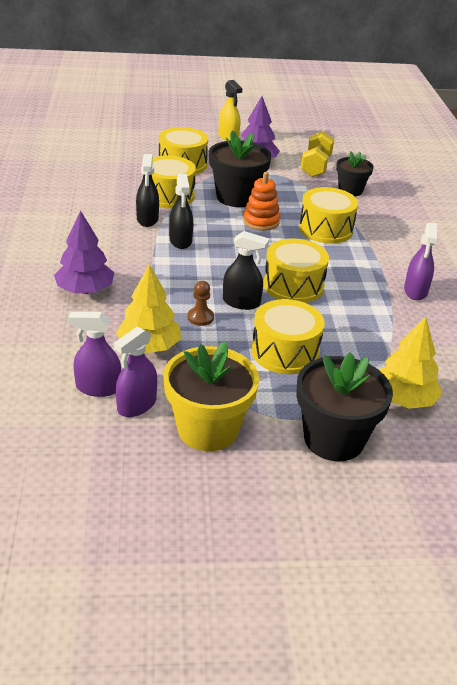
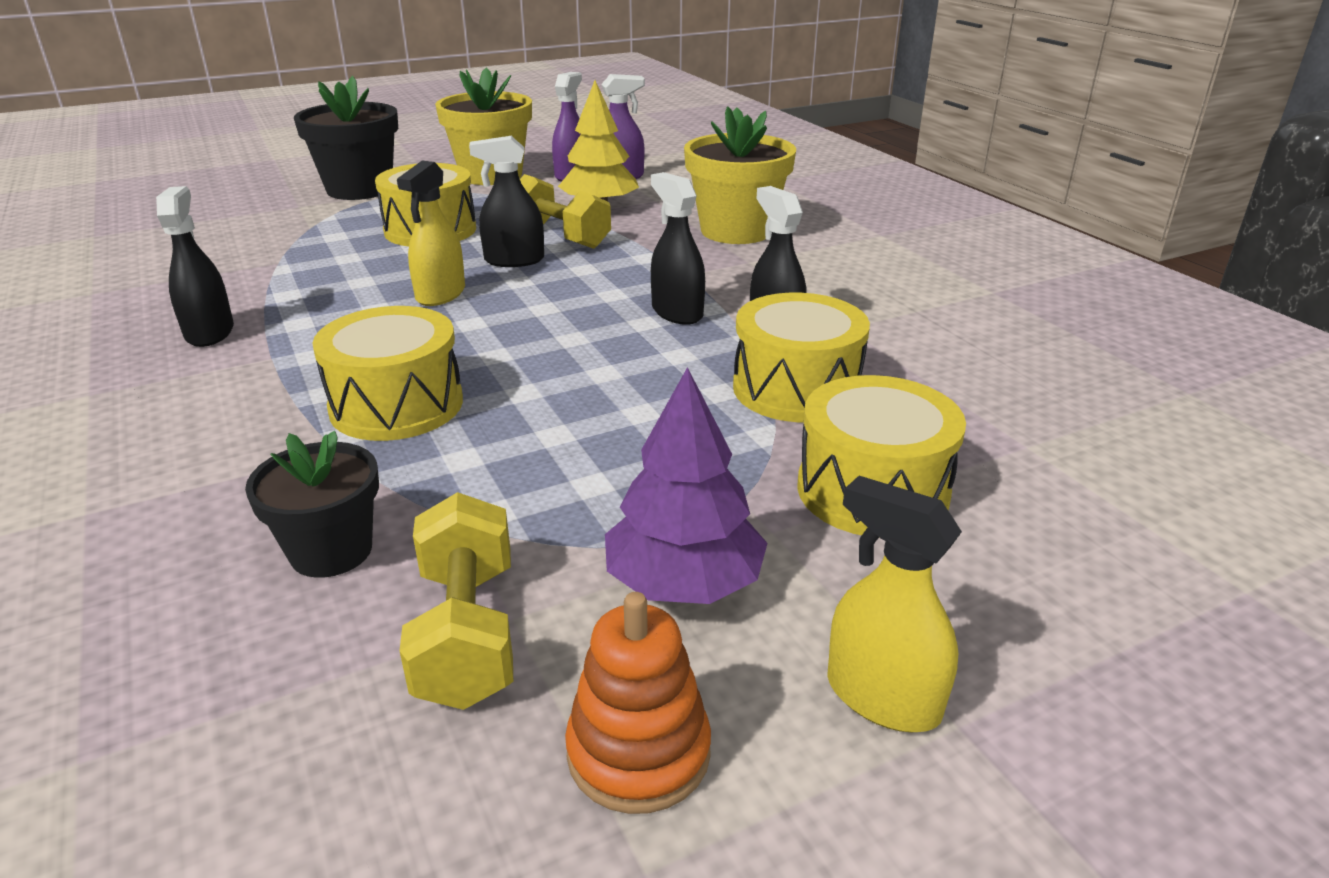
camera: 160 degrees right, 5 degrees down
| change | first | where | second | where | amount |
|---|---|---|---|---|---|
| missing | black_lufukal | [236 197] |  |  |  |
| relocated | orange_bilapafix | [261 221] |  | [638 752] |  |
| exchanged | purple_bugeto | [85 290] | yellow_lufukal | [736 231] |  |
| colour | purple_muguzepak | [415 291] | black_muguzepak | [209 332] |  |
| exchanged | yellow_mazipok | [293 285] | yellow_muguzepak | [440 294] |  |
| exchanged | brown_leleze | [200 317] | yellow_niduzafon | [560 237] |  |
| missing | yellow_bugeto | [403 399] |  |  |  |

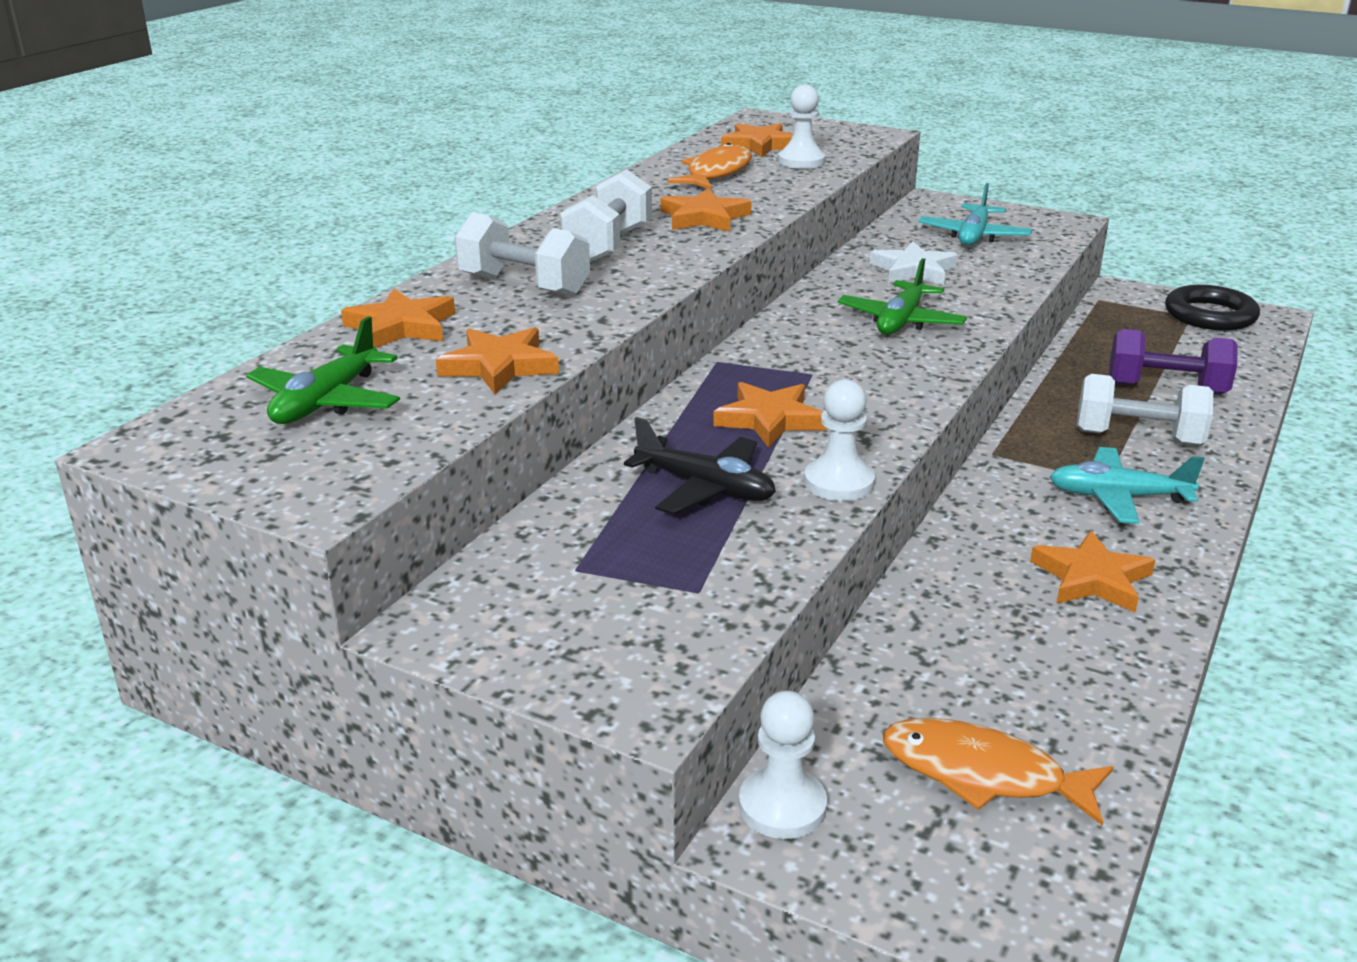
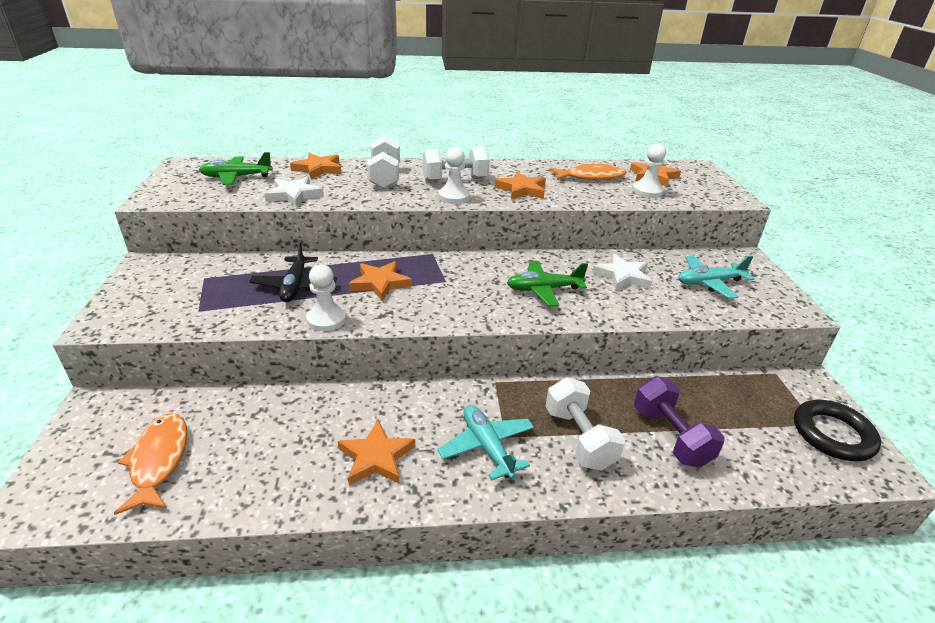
camera: 55 degrees right, 5 degrees up
| change | first | where | second | where | amount |
|---|---|---|---|---|---|
| colour | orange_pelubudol | [500 366] | white_pelubudol | [294 195] |  |
| relocated | white_leleze | [782 806] |  | [454 197] |  |

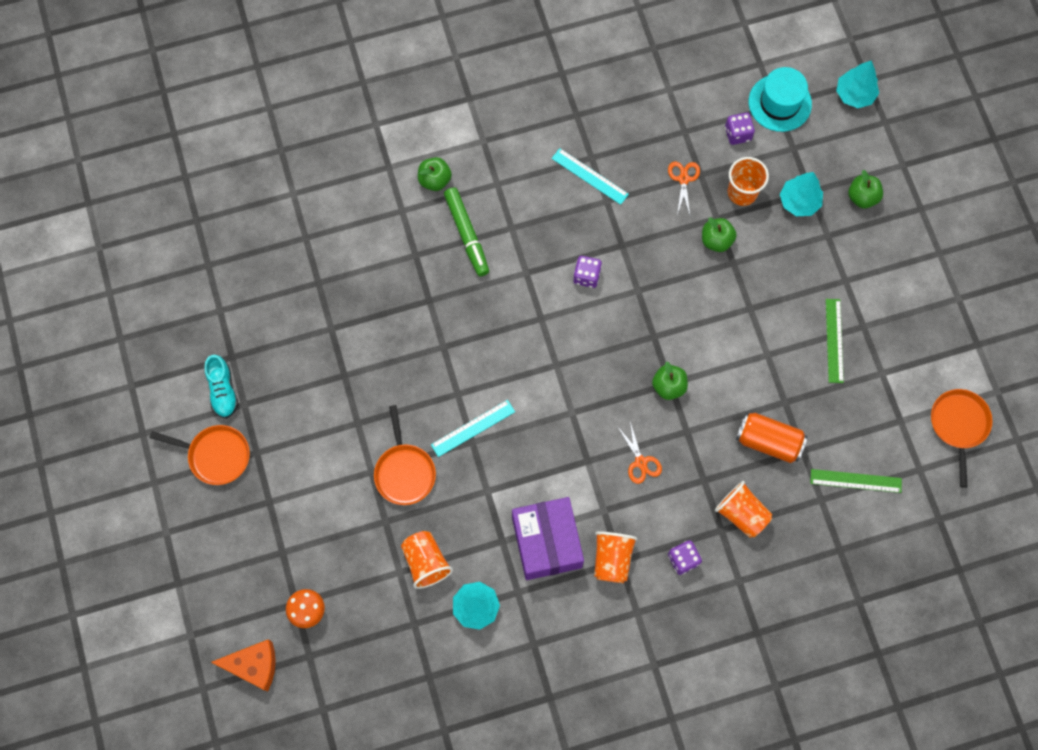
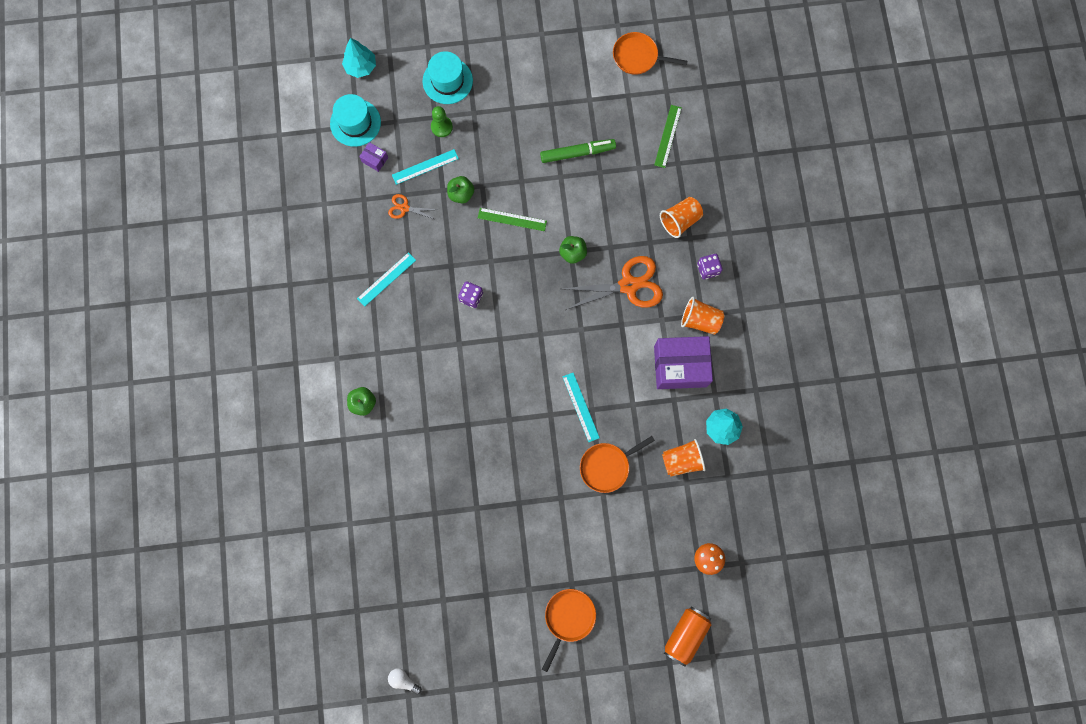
camera: 80 degrees left, 5 degrees up
| change | first | where | second | where | amount |
|---|---|---|---|---|---|
| exchanged | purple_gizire | [737 134] | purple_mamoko | [375 159] |  |
| exchanged | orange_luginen | [742 192] | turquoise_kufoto | [425 167] |  |
| exchanged | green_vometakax | [862 197] | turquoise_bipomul | [447 81] |  |
| exchanged | turquoise_bugeto | [799 201] | green_leleze | [441 127] |  |
| relocated | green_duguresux | [466 234] |  | [577 153] |  |
| relocated | green_kufoto | [834 340] |  | [512 219] |  |
| missing | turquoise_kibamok | [223 391] |  |  |  |
| spun | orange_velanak | [404 472] |  | [607 466] | 150 degrees clockwise |
| relocated | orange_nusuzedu | [768 441] |  | [685 635] |  |
| size | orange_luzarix | [641 462] |  | [629 285] | x2.03 |
| missing | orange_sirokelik | [254 665] |  |  |  |
| appeared |  |  | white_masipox | [403 680] |  |

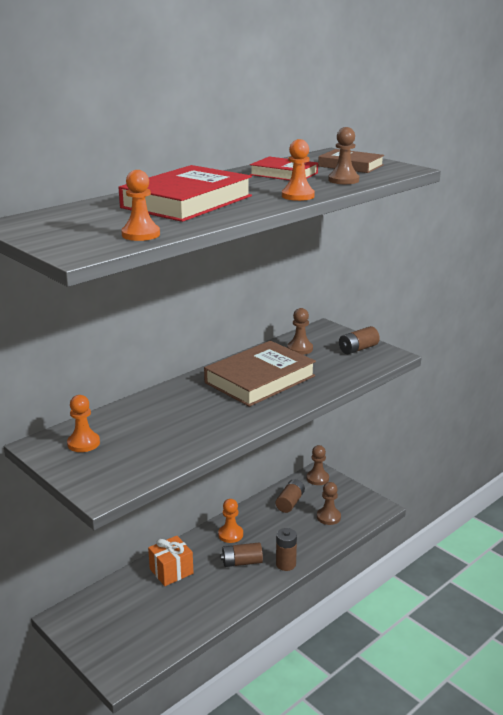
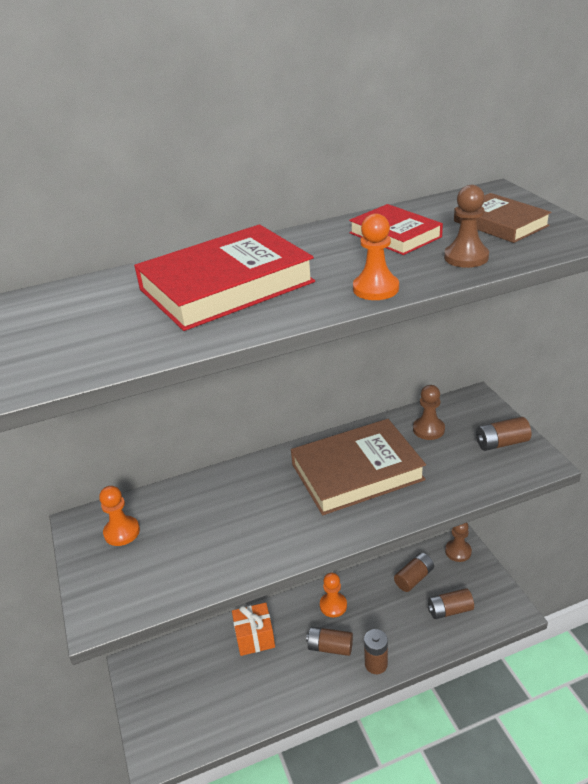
camera: 25 degrees right, 10 degrees up
| change | first | where | second | where | amount |
|---|---|---|---|---|---|
| missing | orange_leleze | [141 234] |  |  |  |
| exchanged | brown_leleze | [328 517] | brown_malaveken | [449 610] |  |

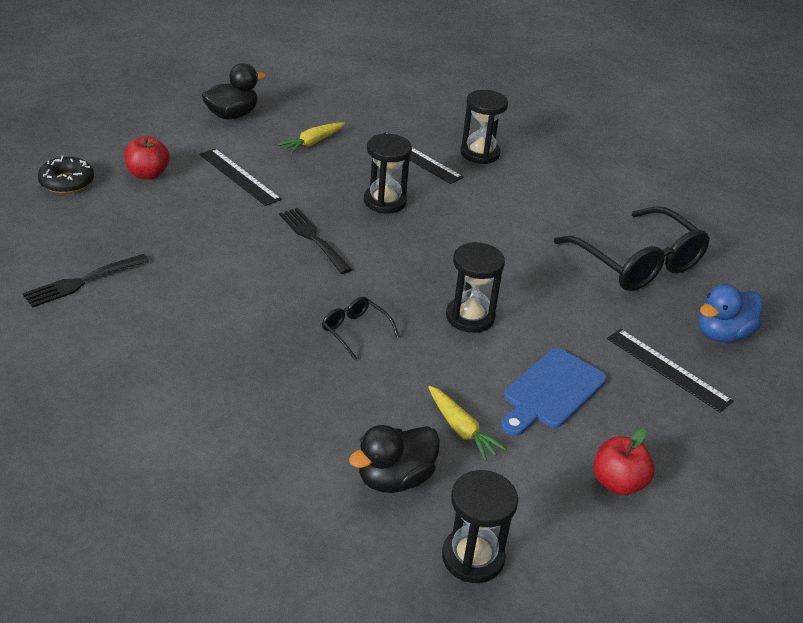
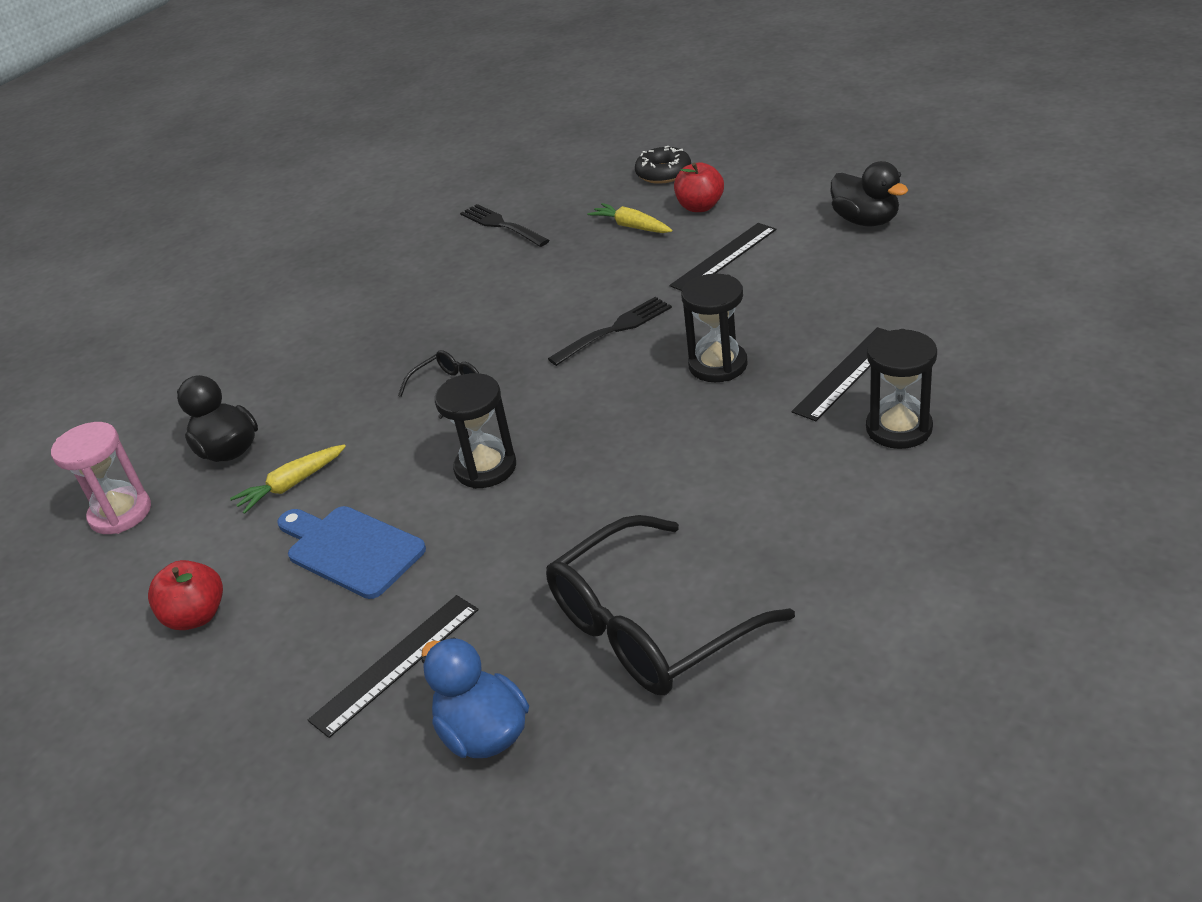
camera: 95 degrees right, 0 degrees up
| change | first | where | second | where | amount |
|---|---|---|---|---|---|
| relocated | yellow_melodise | [313 143] |  | [631 227] |  |
| colour | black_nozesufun | [473 557] | pink_nozesufun | [120 513] |  |

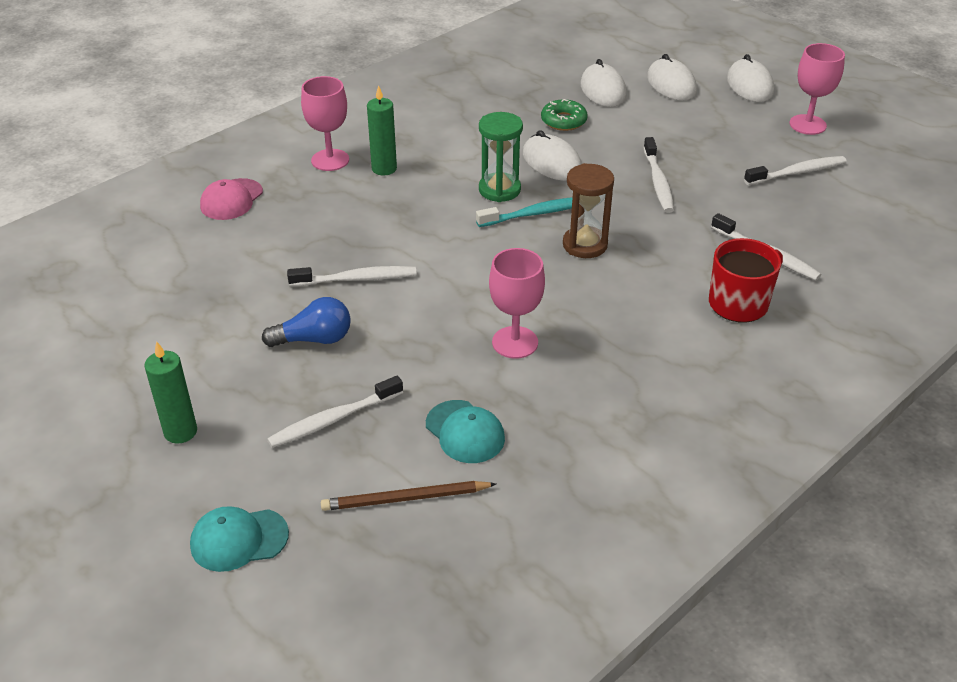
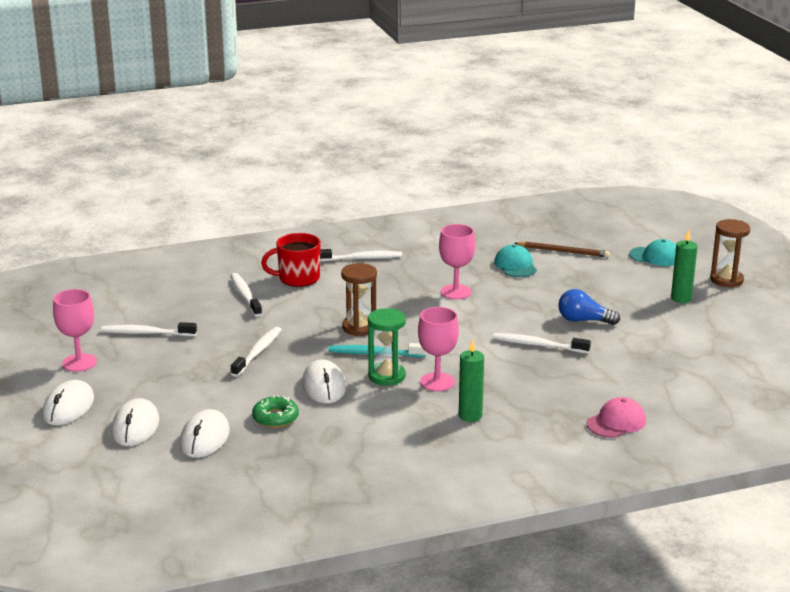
camera: 155 degrees left, 15 degrees down
| change | first | where | second | where | amount |
|---|---|---|---|---|---|
| relocated | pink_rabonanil | [330 160] |  | [437 382] |  |
| relocated | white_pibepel | [333 419] |  | [361 258] |  |
| appeared |  |  | brown_nozesufun | [726 280] |  |

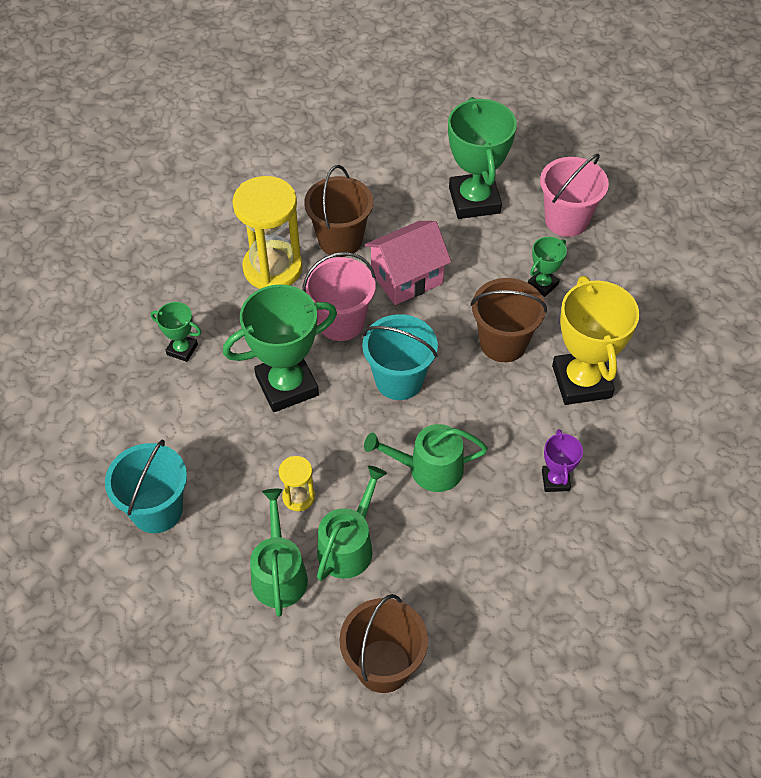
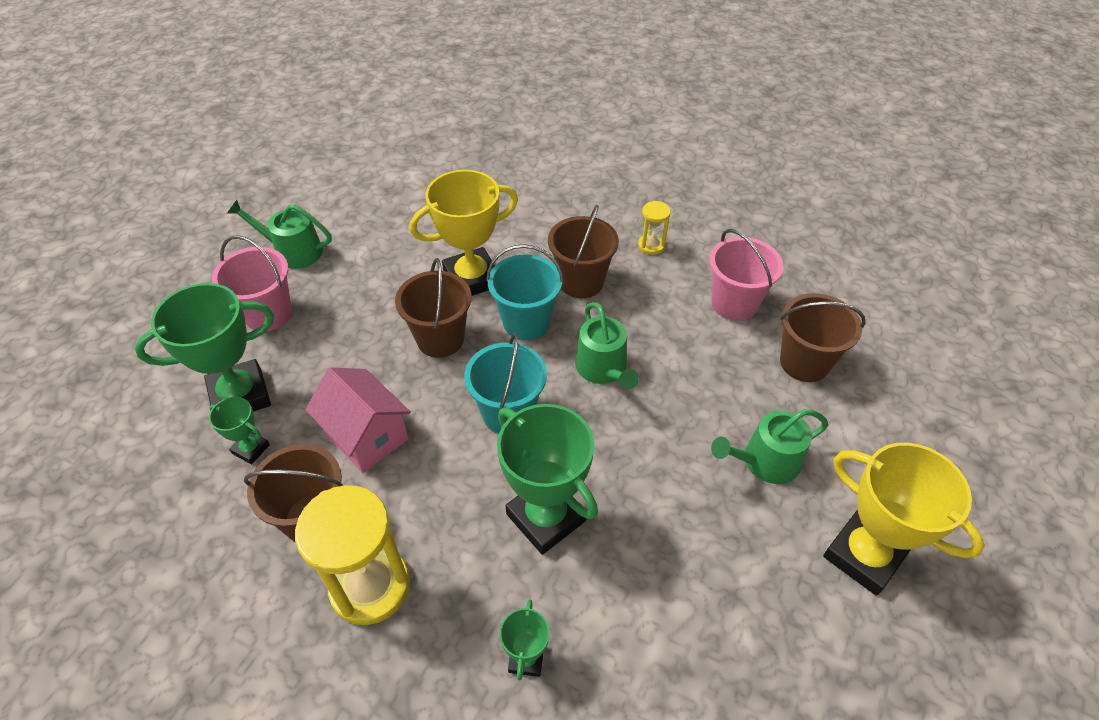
camera: 105 degrees left, 5 degrees down
| change | first | where | second | where | amount |
|---|---|---|---|---|---|
| relocated | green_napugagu | [543 284] |  | [251 449] |  |
| relocated | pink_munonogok | [341 322] |  | [734 303] |  |
| exchanged | purple_napugagu | [555 480] | brown_munonogok | [581 282] |  |
| relocated | turquoise_munonogok | [157 510] |  | [526 322] |  |
| relocated | yellow_nozesufun | [298 497] |  | [651 245] |  |
| relocated | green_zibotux | [348 546] |  | [293 251] |  |
| appeared |  |  | yellow_napugagu | [863 555] |  |

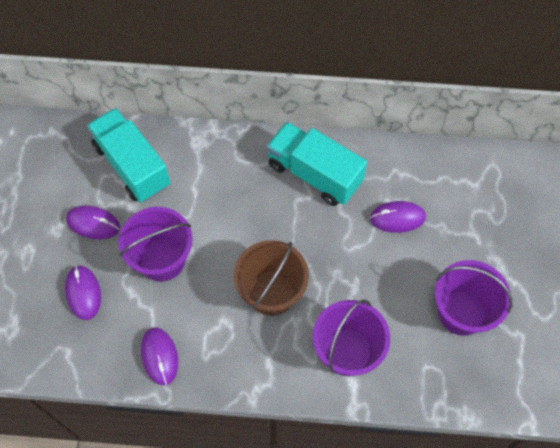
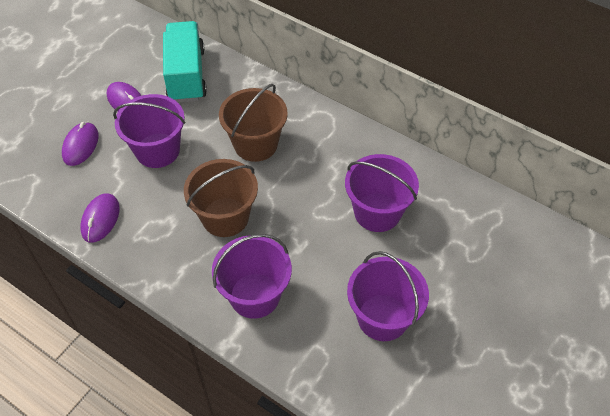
camera: 30 degrees right, 10 degrees down
| change | first | where | second | where | amount |
|---|---|---|---|---|---|
| missing | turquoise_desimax | [314 174] |  |  |  |
| exchanged | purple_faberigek | [397 218] | purple_munonogok | [377 212] |  |
| appeared |  |  | brown_munonogok | [255 144] |  |

